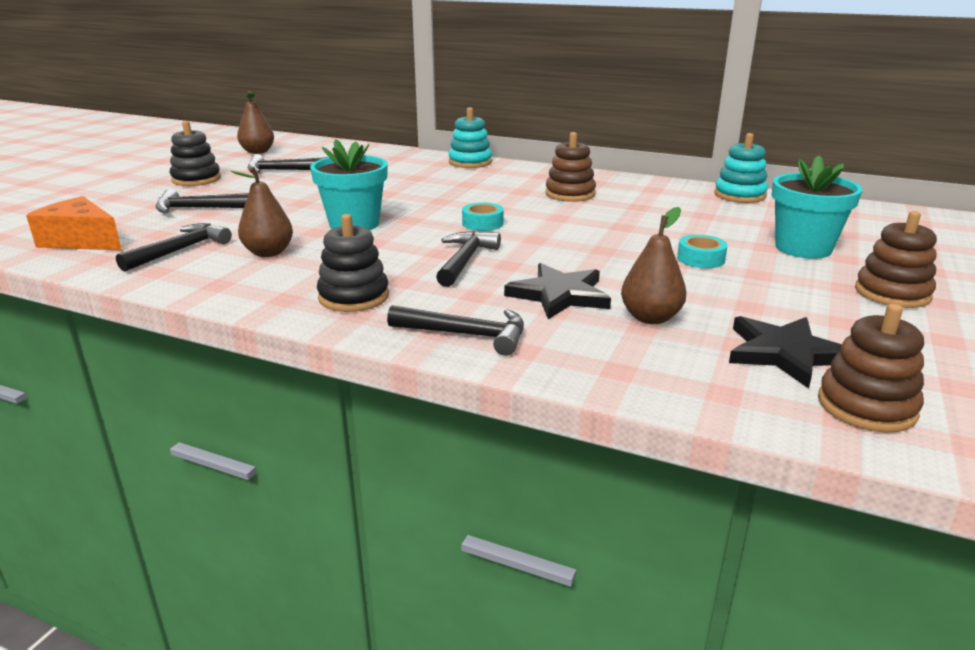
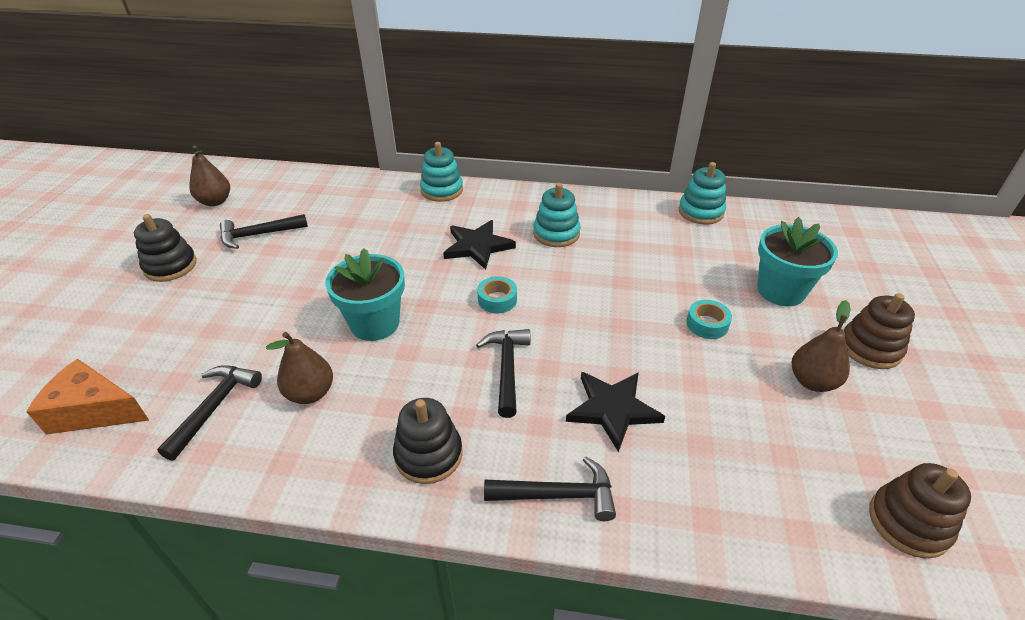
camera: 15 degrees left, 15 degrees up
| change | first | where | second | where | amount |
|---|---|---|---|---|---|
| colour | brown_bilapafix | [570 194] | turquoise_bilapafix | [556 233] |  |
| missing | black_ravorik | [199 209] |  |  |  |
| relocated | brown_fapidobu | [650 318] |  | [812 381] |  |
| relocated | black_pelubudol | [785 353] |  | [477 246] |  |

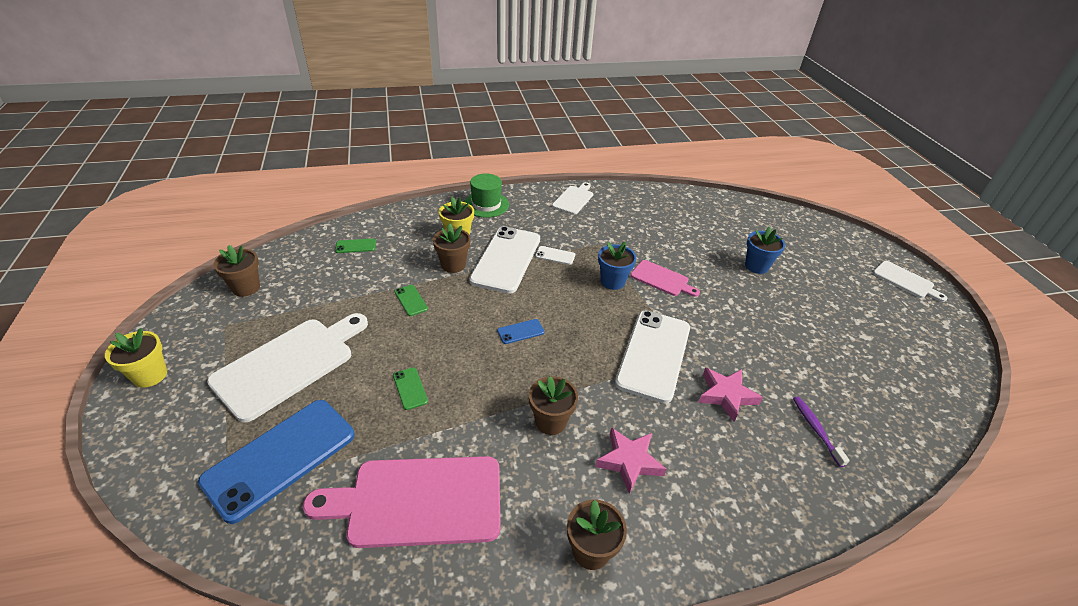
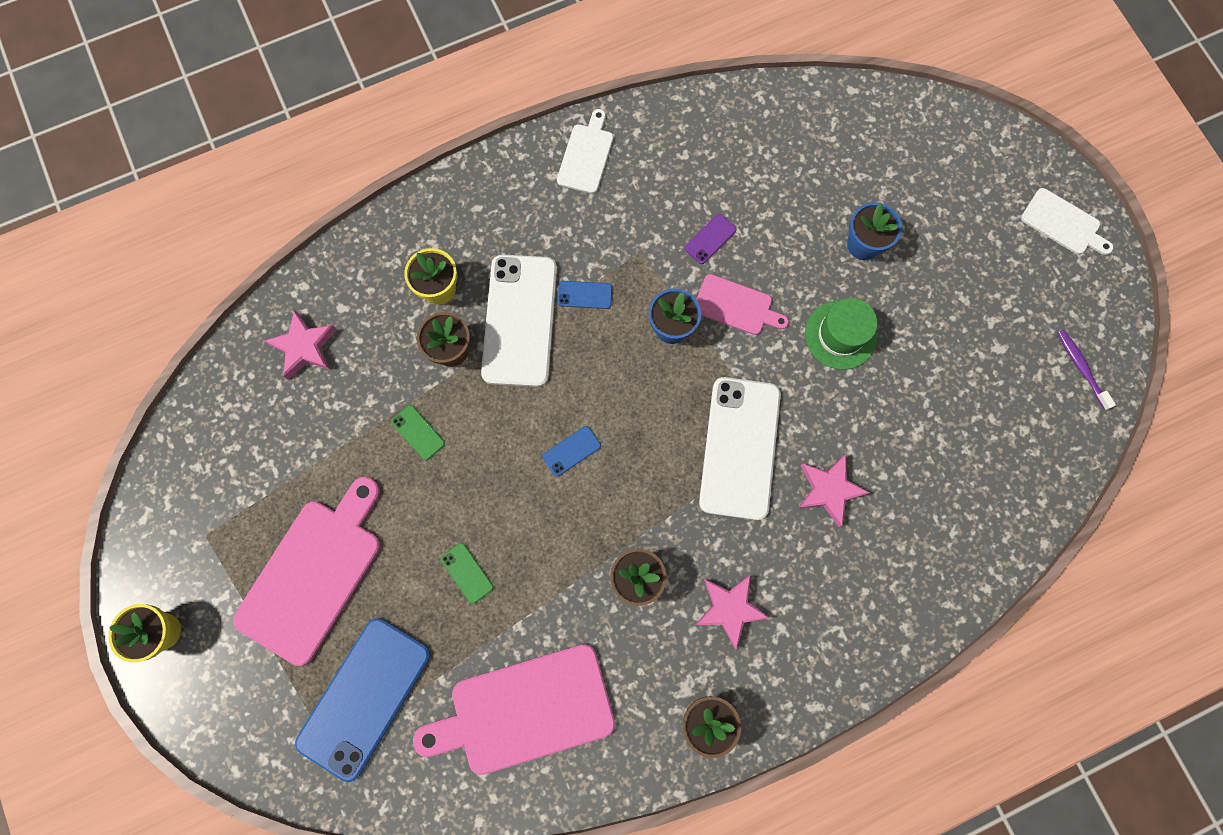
camera: 10 degrees left, 35 degrees up
| change | first | where | second | where | amount |
|---|---|---|---|---|---|
| relocated | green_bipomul | [486 204] |  | [840 335] |  |
| exchanged | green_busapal | [355 246] | pink_pelubudol | [305 347] |  |
| missing | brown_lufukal | [246 288] |  |  |  |
| colour | white_busapal | [555 255] | blue_busapal | [585 295] |  |
| colour | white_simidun | [289 364] | pink_simidun | [313 574] |  |
| relocated | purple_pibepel | [816 429] |  | [1081 368] |  |
| appeared |  |  | purple_busapal | [710 239] |  |

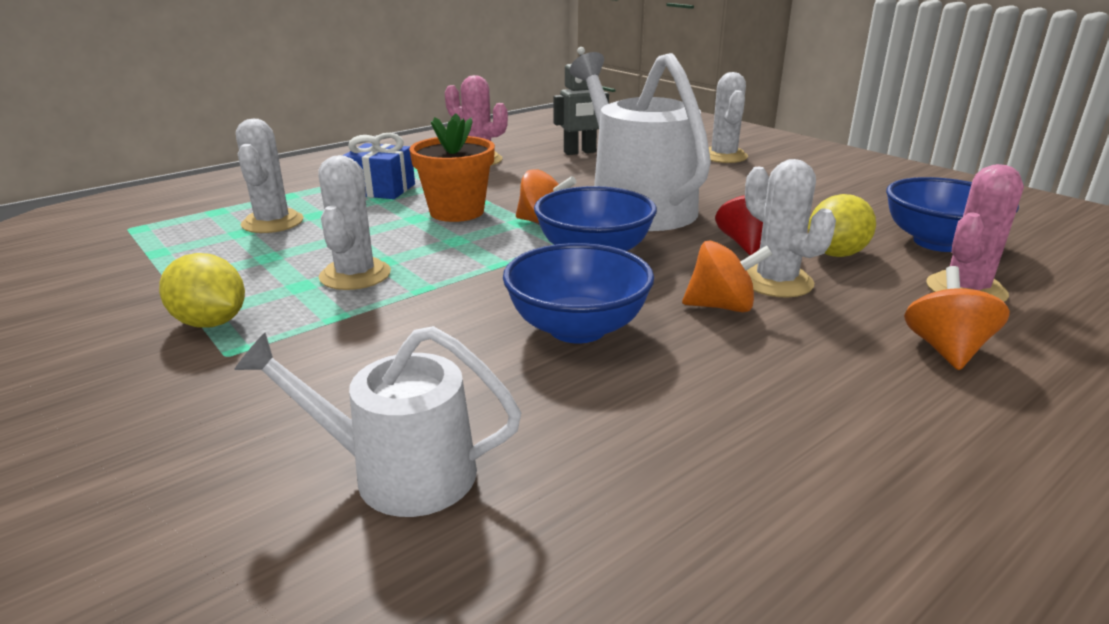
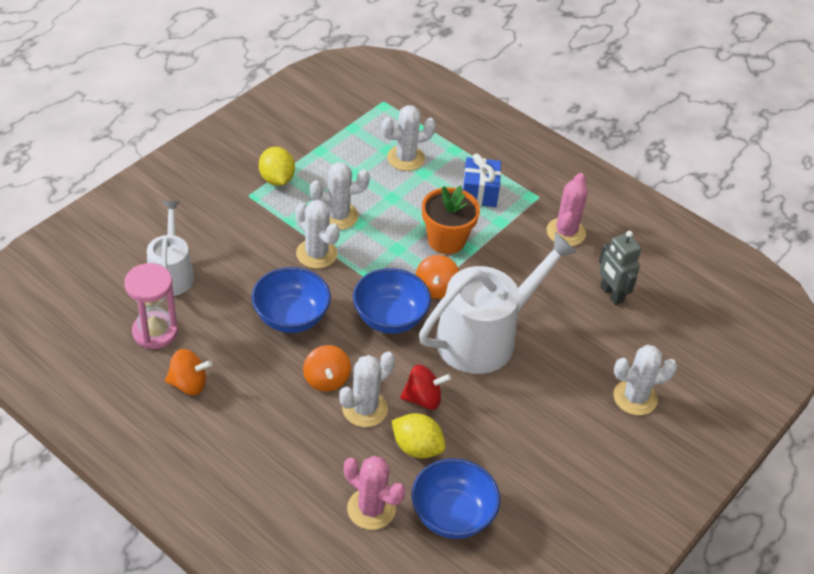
camera: 75 degrees right, 20 degrees up
| change | first | where | second | where | amount |
|---|---|---|---|---|---|
| spun | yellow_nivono | [211 322] |  | [277 179] | 45 degrees counterclockwise |
| relocated | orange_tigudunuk | [946 349] |  | [189 384] |  |
| appeared |  |  | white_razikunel | [316 254] |  |
| appeared |  |  | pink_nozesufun | [155 332] |  |

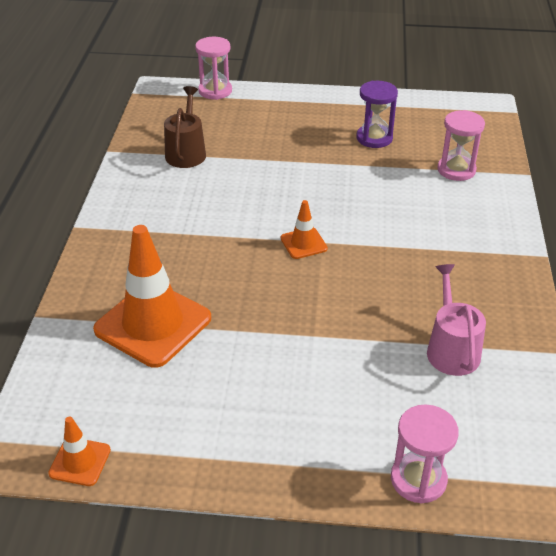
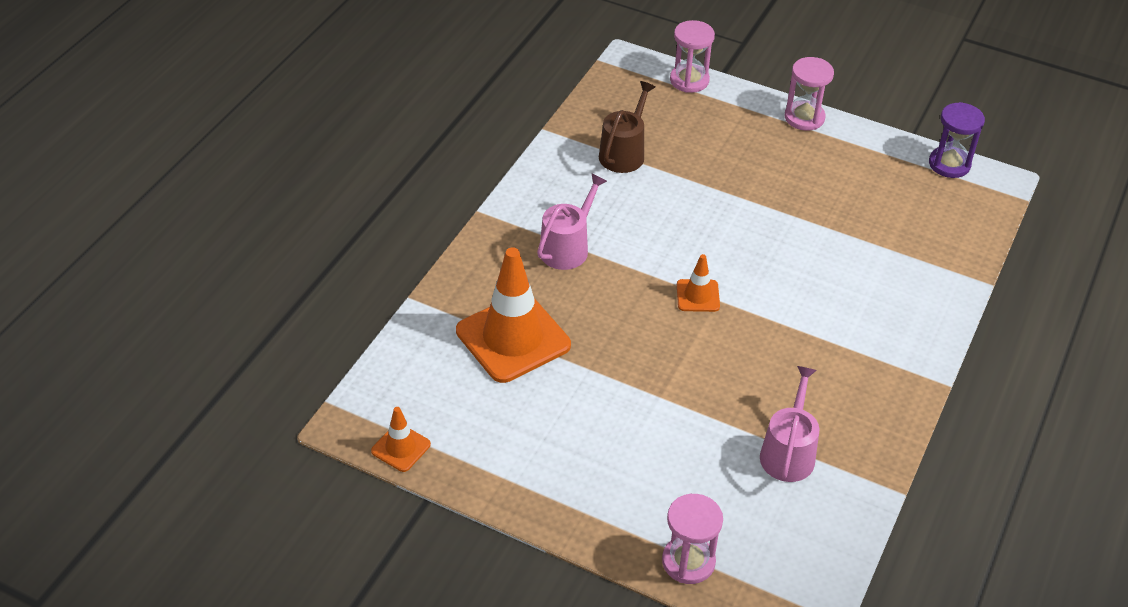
camera: 20 degrees right, 5 degrees up
| change | first | where | second | where | amount |
|---|---|---|---|---|---|
| relocated | purple_nozesufun | [374 138] |  | [949 164] |  |
| relocated | pink_nozesufun | [456 170] |  | [804 118] |  |
| appeared |  |  | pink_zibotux | [567 247] |  |

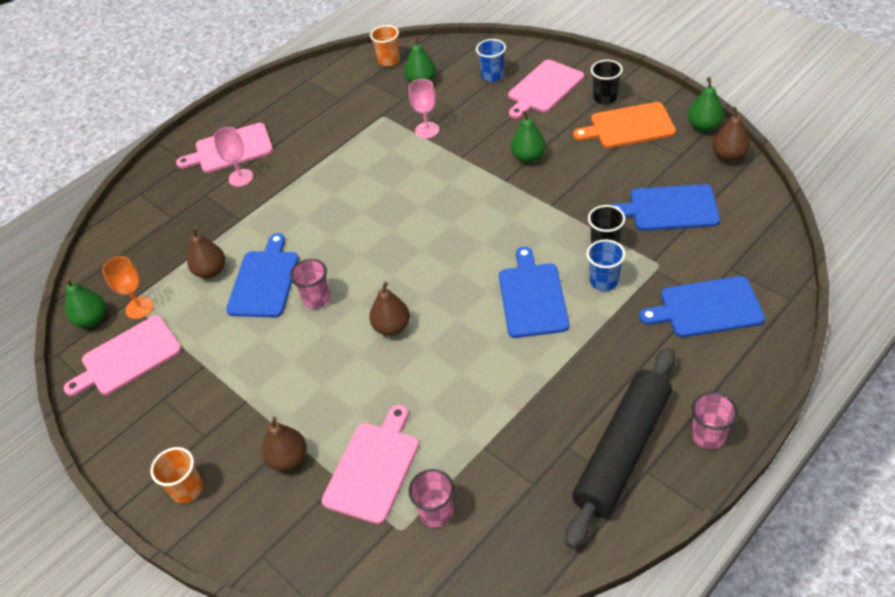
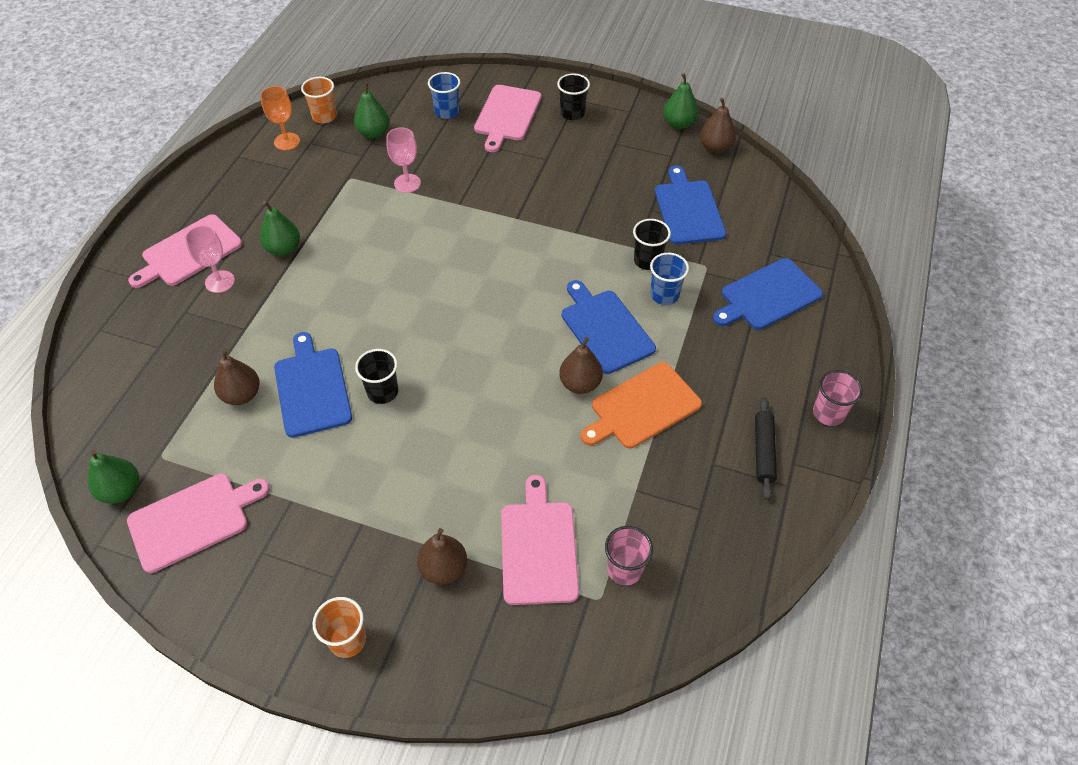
camera: 30 degrees left, 5 degrees up
| change | first | where | second | where | amount |
|---|---|---|---|---|---|
| relocated | orange_simidun | [629 126] |  | [642 407] |  |
| relocated | green_fapidobu | [528 157] |  | [283 249] |  |
| spun | blue_simidun | [669 208] |  | [688 210] | 105 degrees clockwise |
| relocated | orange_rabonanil | [139 308] |  | [287 141] |  |
| colour | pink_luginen | [316 299] | black_luginen | [382 392] |  |
| relocated | brown_fapidobu | [392 327] |  | [580 384] |  |
| spun | pink_simidun | [128 357] |  | [193 520] | 150 degrees counterclockwise |
| size | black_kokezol | [622 451] |  | [763 451] | x0.48 |

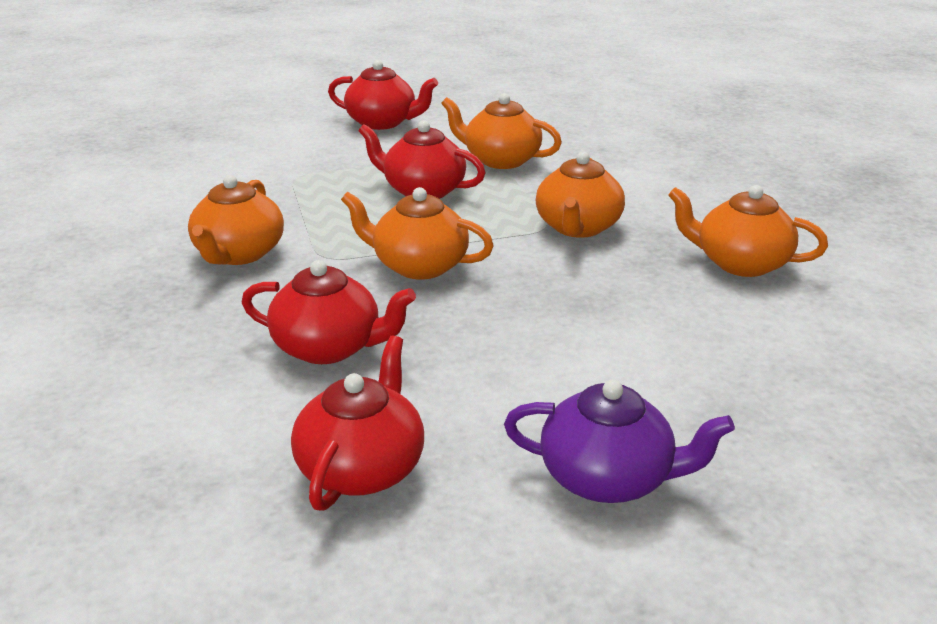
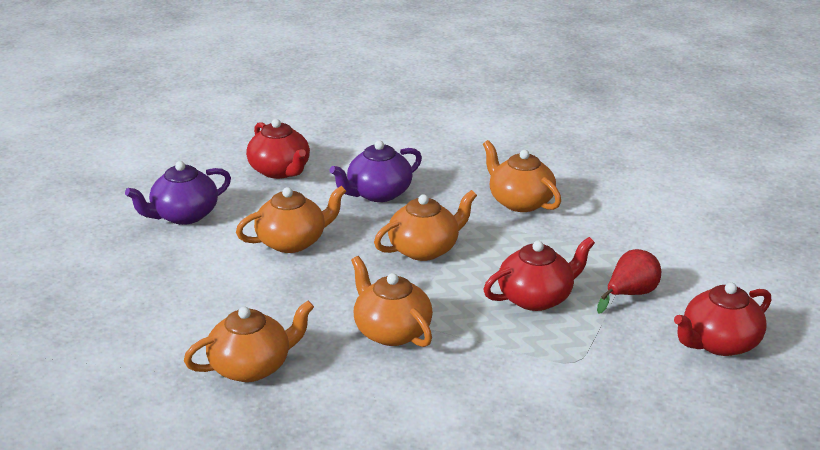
camera: 130 degrees right, 0 degrees up
| change | first | where | second | where | amount |
|---|---|---|---|---|---|
| relocated | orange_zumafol | [500 160] |  | [293 242] |  |
| colour | red_zumafol | [329 347] | purple_zumafol | [378 193] |  |
| appeared |  |  | red_fapidobu | [630 294] |  |

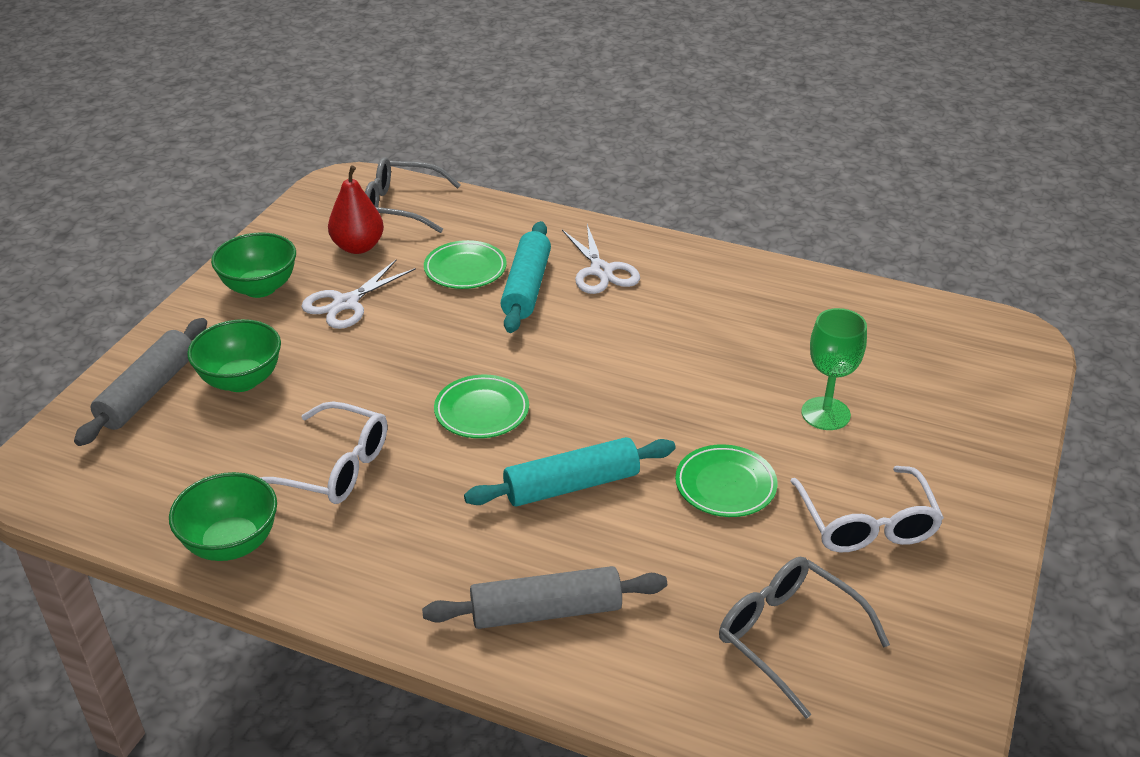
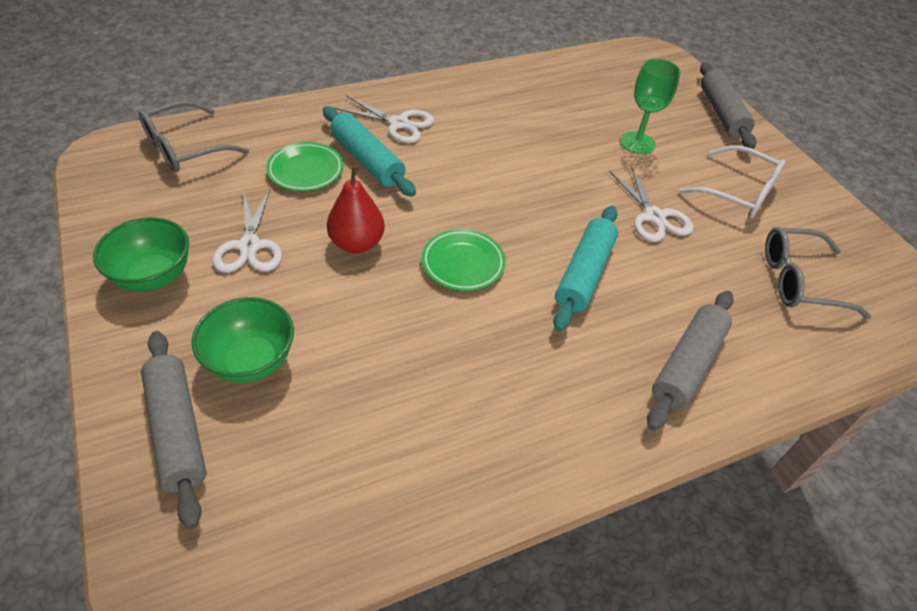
camera: 50 degrees left, 10 degrees up
| change | first | where | second | where | amount |
|---|---|---|---|---|---|
| relocated | red_fapidobu | [358 247] |  | [357 243] |  |
| missing | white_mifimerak | [334 468] |  |  |  |
| exchanged | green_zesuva | [725 485] | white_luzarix | [654 216] |  |
| missing | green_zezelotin | [231 543] |  |  |  |
| appeared |  |  | grey_kokezol | [721 113] |  |

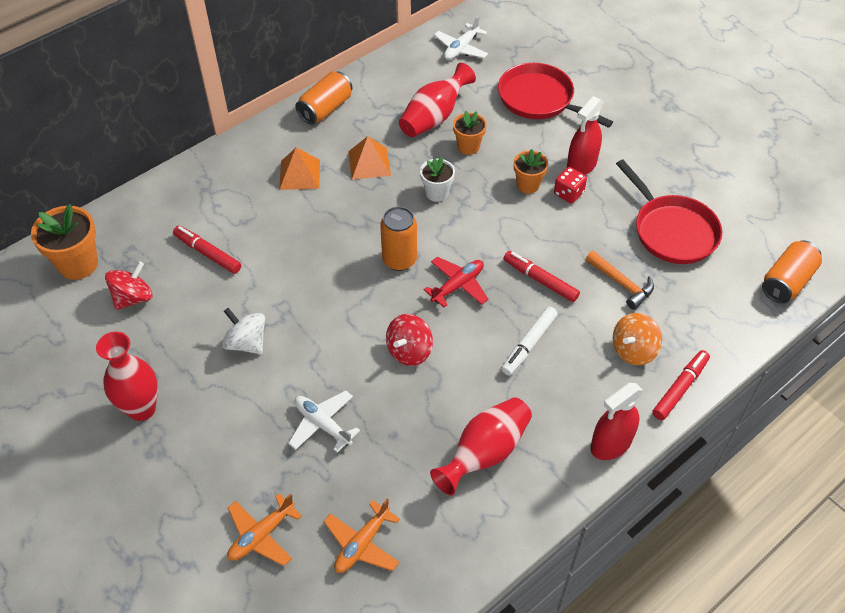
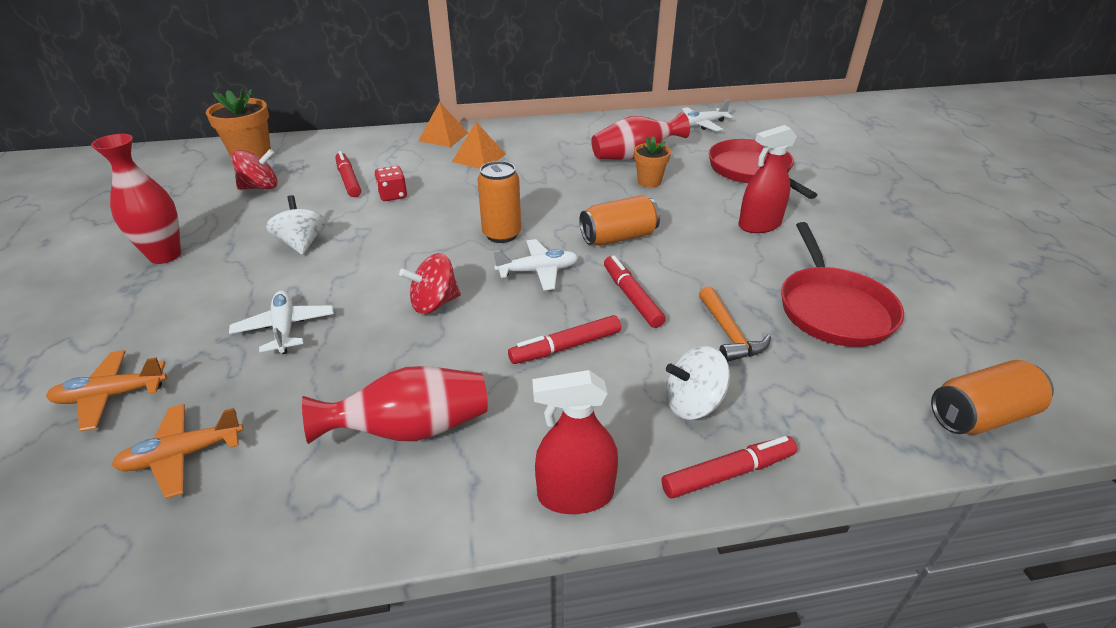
camera: 30 degrees right, 15 degrees down
| change | first | where | second | where | amount |
|---|---|---|---|---|---|
| relocated | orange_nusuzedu | [325 109] |  | [618 237] |  |
| relocated | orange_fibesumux | [369 163] |  | [443 137] |  |
| missing | orange_lufukal | [528 185] |  |  |  |
| missing | white_lufukal | [437 193] |  |  |  |
| relocated | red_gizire | [568 193] |  | [393 195] |  |
| colour | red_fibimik | [457 285] | white_fibimik | [538 271] |  |
| colour | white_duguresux | [529 344] | red_duguresux | [565 347] |  |
| colour | orange_tigudunuk | [633 350] | white_tigudunuk | [693 403] |  |

